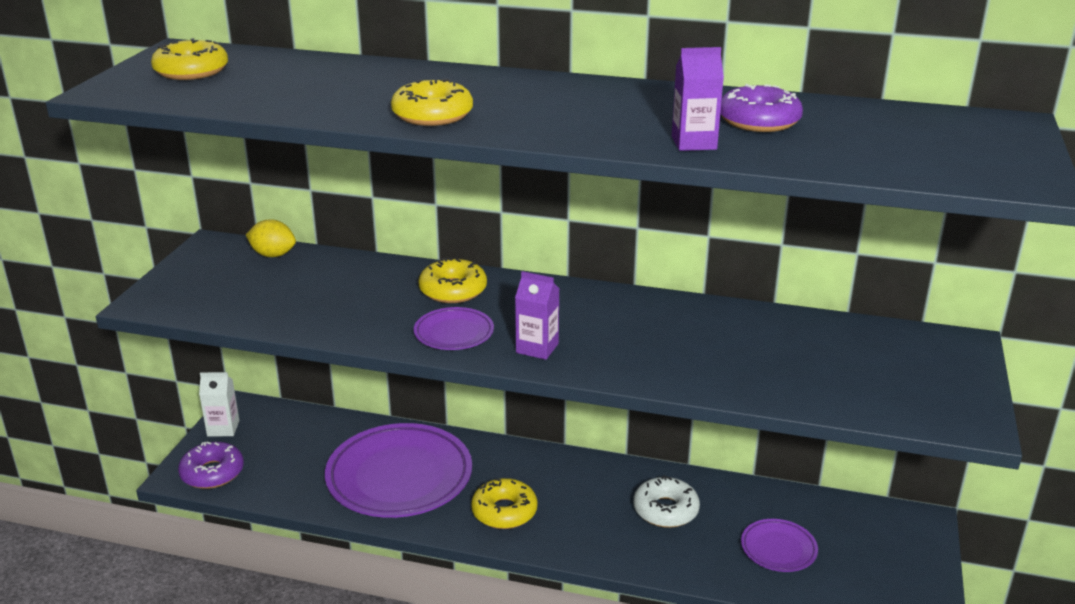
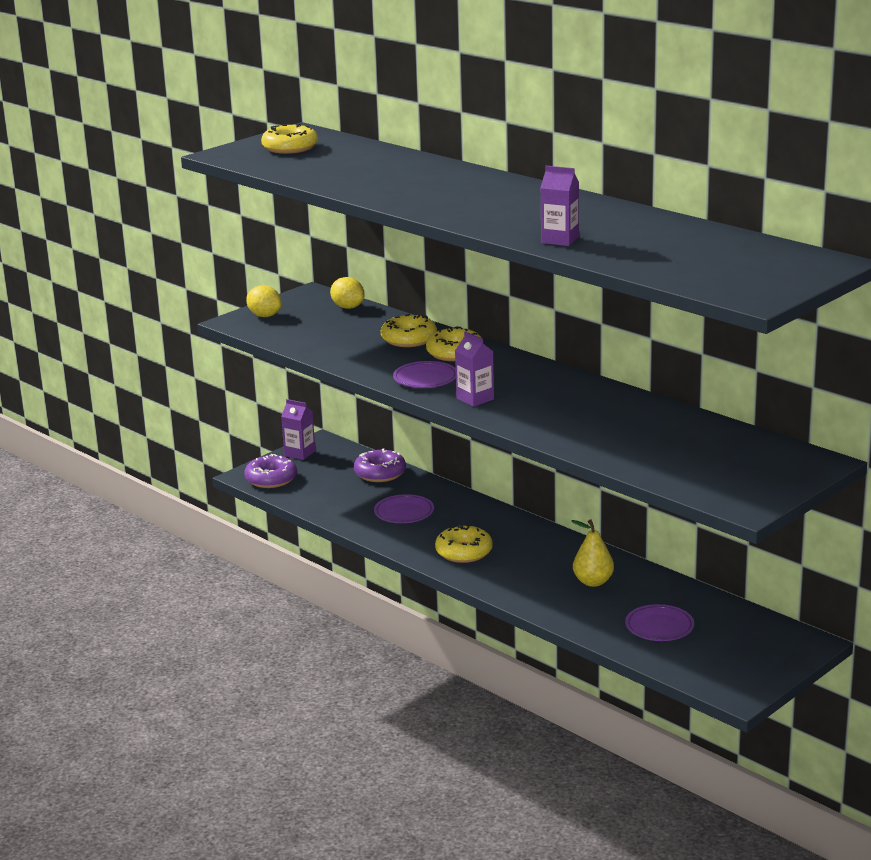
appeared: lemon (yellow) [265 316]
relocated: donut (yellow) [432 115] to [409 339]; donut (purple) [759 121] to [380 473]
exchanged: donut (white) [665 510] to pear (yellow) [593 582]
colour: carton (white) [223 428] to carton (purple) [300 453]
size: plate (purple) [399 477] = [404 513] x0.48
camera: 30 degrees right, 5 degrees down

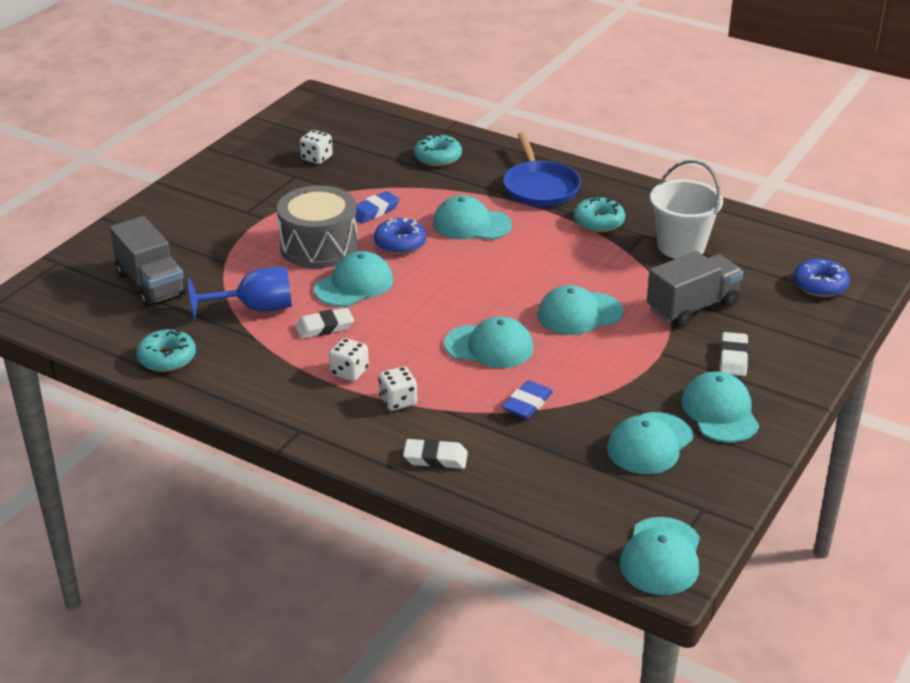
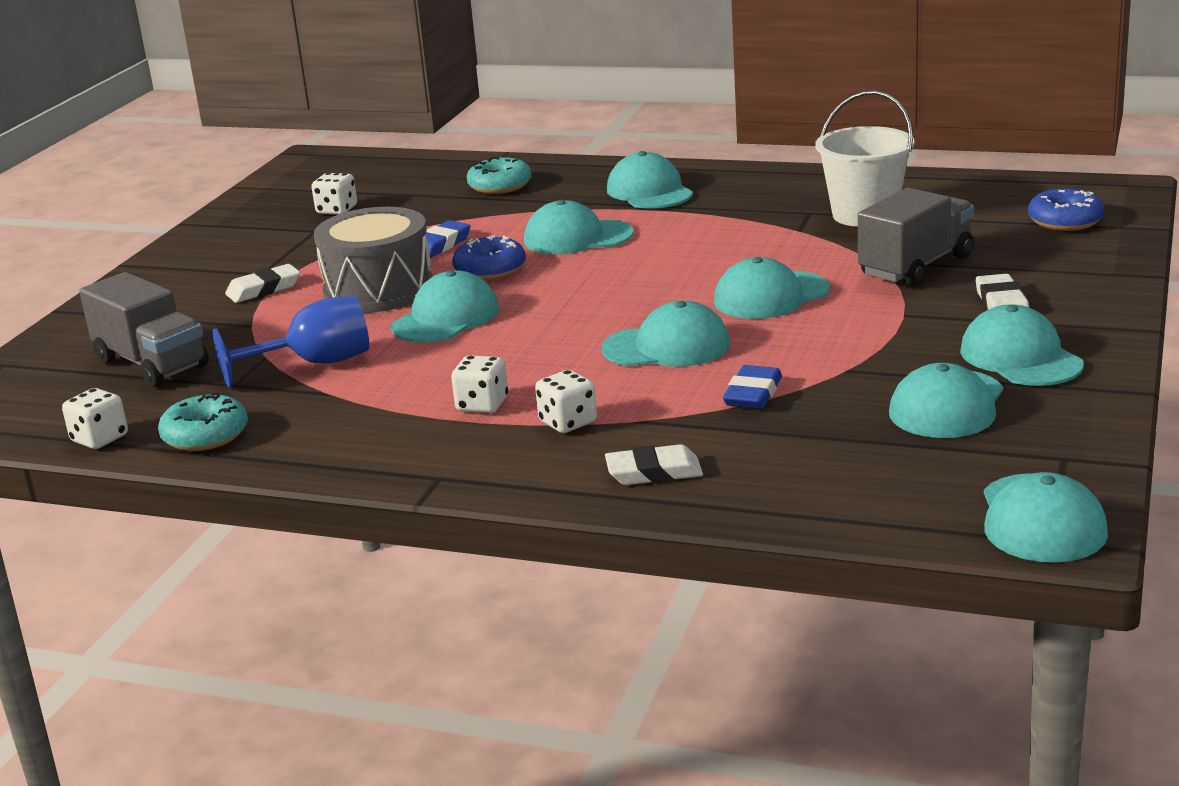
missing: donut (turquoise) [598 222]
appeared: dice (white) [100 439]
relocated: eraser (white) [324 327] to [264 289]
exchanged: pan (blue) [540 187] to cap (turquoise) [649 191]
camera: 10 degrees left, 10 degrees down

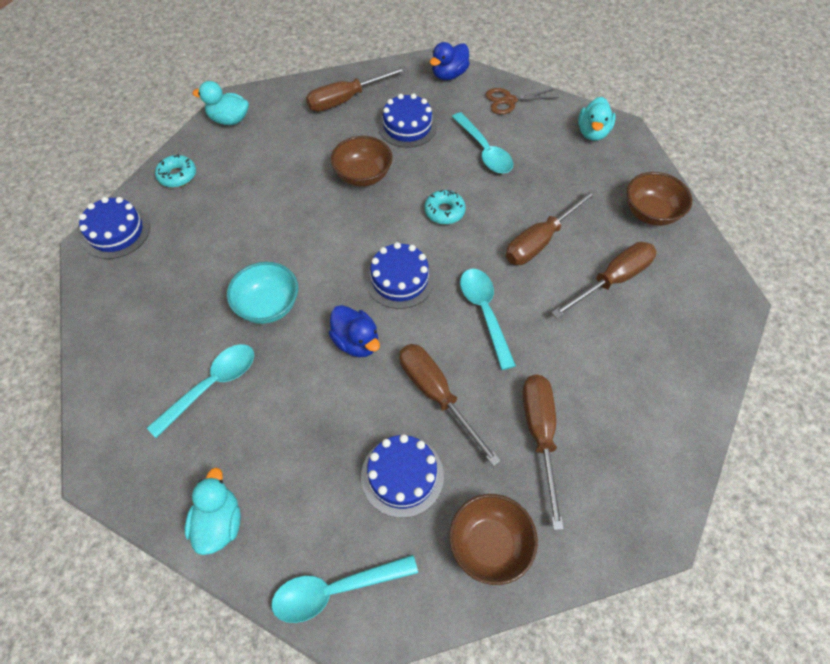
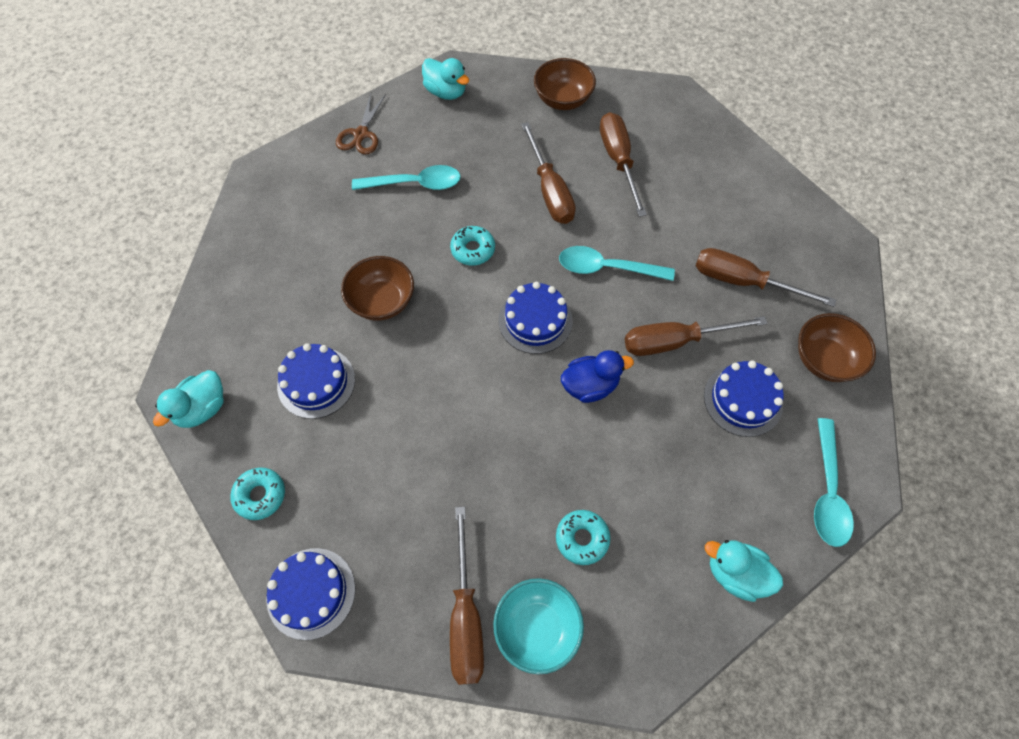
missing: duck (blue) [449 75]
relocated: bowl (turquoise) [268 306] to [537 628]; screwdriver (brown) [346 99] to [466 616]; cake (blue) [407 126] to [316 382]
exchanged: spoon (turquoise) [211 386] to donut (turquoise) [582 538]
camera: 65 degrees left, 5 degrees up

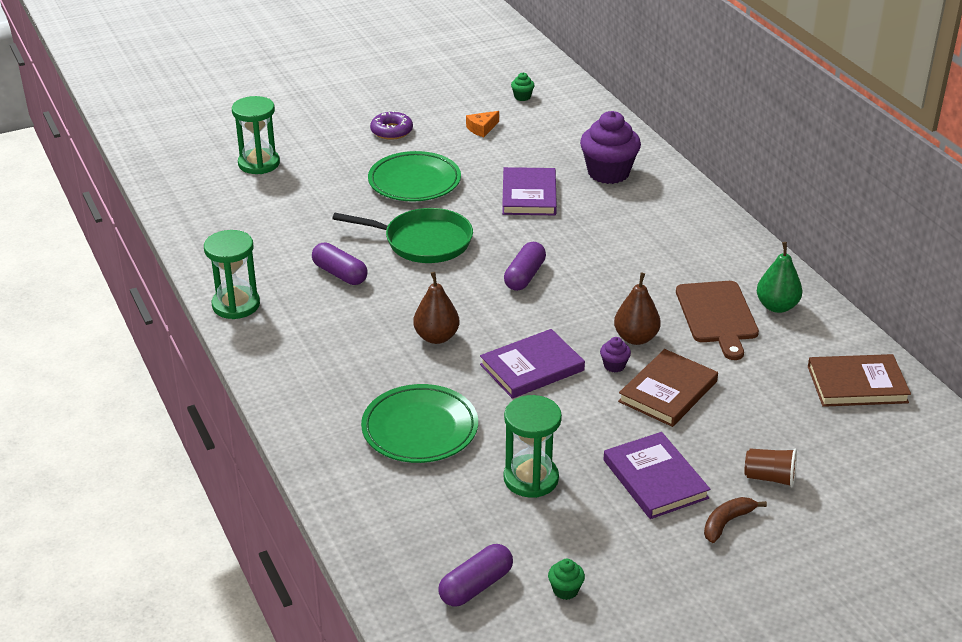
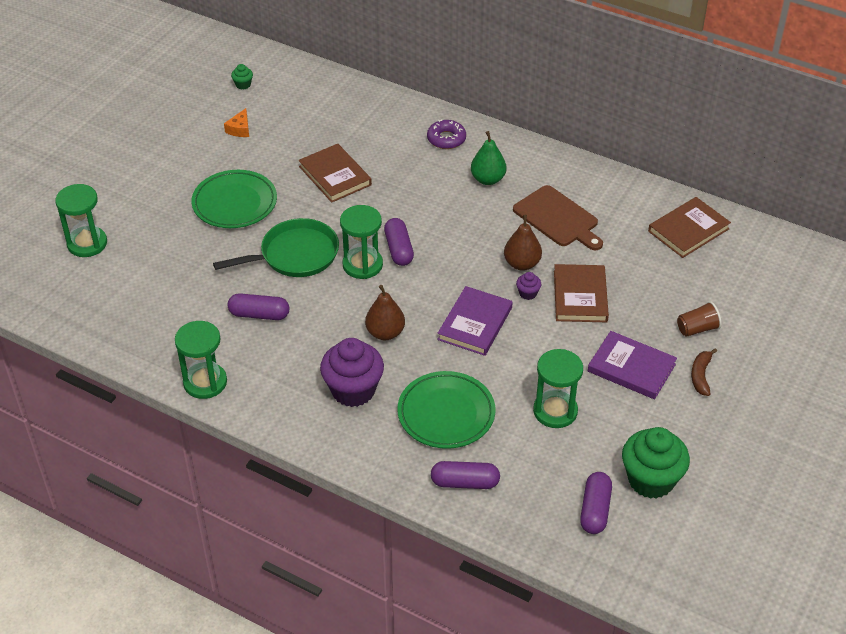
appeared: hourglass (green) [362 265]; capsule (purple) [465 482]
relocated: donut (purple) [391 131] to [446 139]; cupcake (purple) [608 173] to [353 390]; pear (green) [777 306] to [488 179]
colour: book (purple) [529 195] to book (brown) [335 175]
size: cupcake (green) [565 590] = [651 480] x2.35
camera: 35 degrees left, 10 degrees up

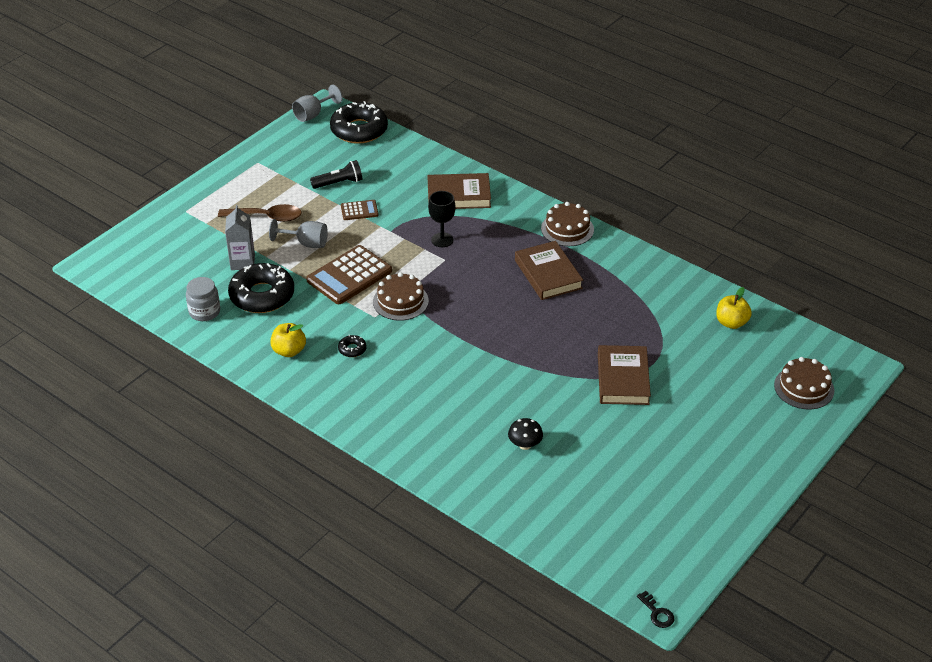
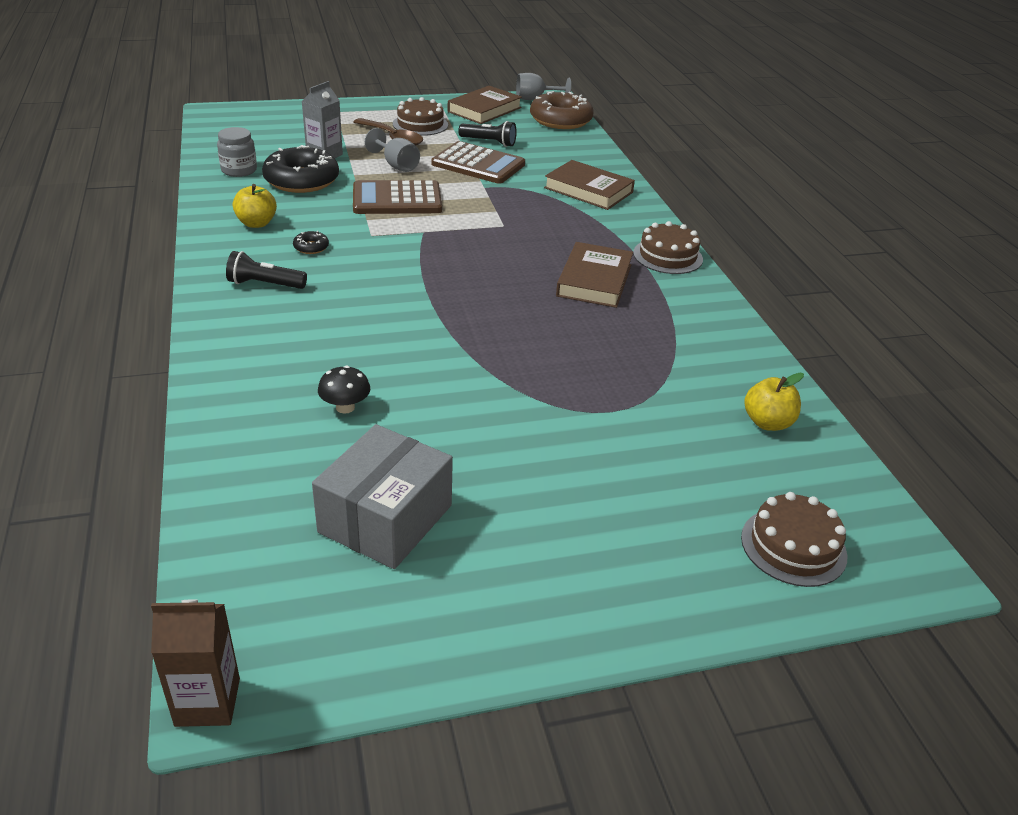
missing: goblet (black) [442 240]
appeared: flashlight (black) [265 284]; box (grey) [385 518]
relocated: cake (brown) [400 301] to [420 124]; book (brown) [623 379] to [484 110]
exchanged: key (black) [657 613] to carton (brown) [207 702]
colour: donut (black) [359 130] to donut (brown) [560 120]
size: calculator (brown) [359 210] = [478 164] x1.97
camera: 35 degrees right, 5 degrees down

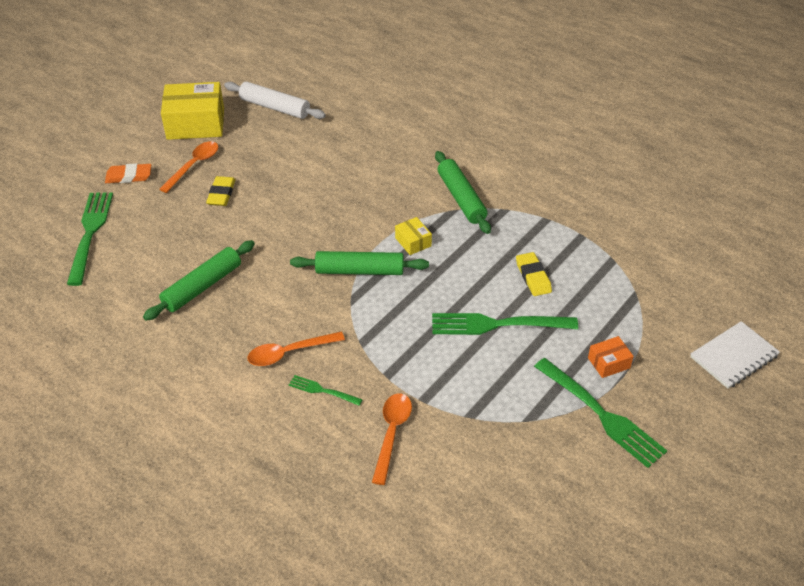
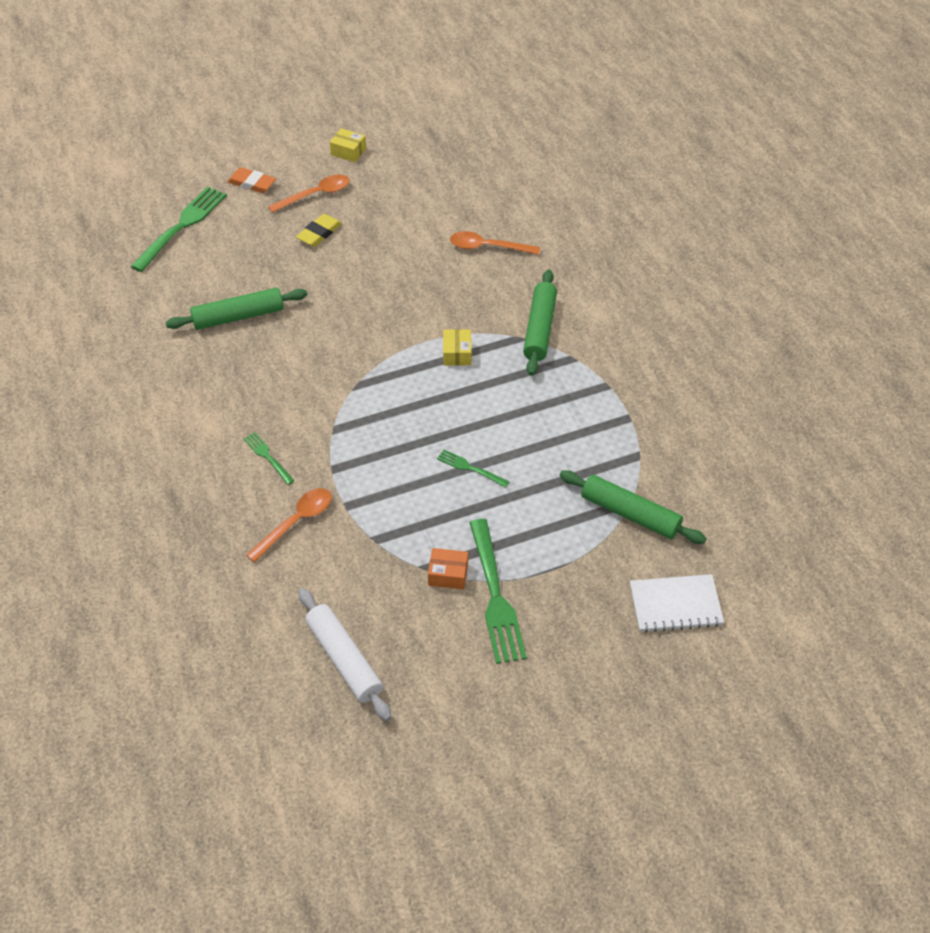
missing: eraser (yellow) [533 277]
relocated: rolling pin (white) [274 107] to [344 659]; spoon (orange) [289 353] to [487 247]; rolling pin (green) [359 271] to [630 514]; box (orange) [609 363] to [448 574]
size: box (yellow) [195 123] = [348 151] x0.47; fork (green) [497 324] = [470 468] x0.50
camera: 30 degrees right, 5 degrees up

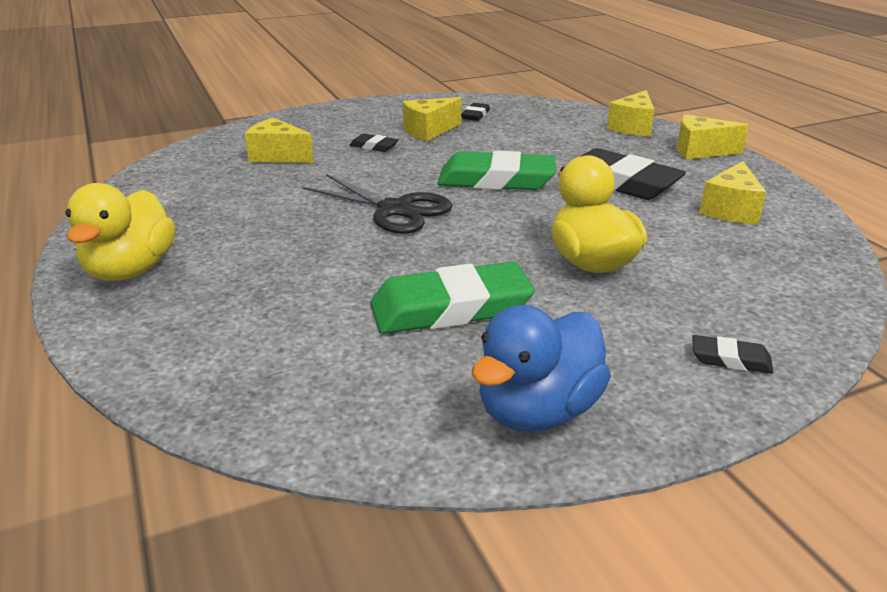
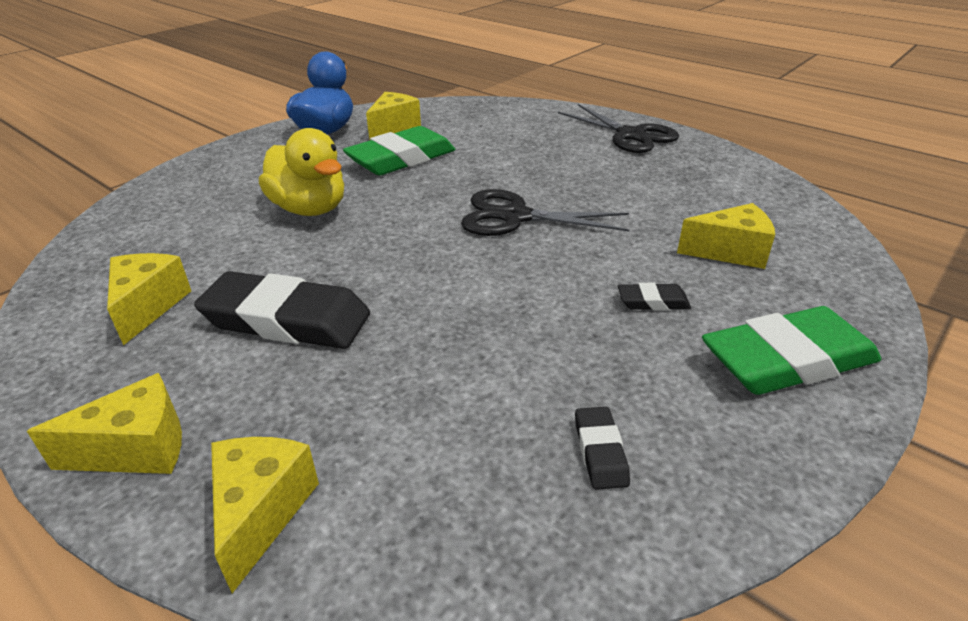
missing: eraser (black) [730 359]
relocated: cheese (yellow) [429 131] to [393 127]; eraser (green) [496 180] to [787 360]
exchanged: duck (yellow) [131 270] to scissors (black) [630 135]
camera: 155 degrees right, 5 degrees up

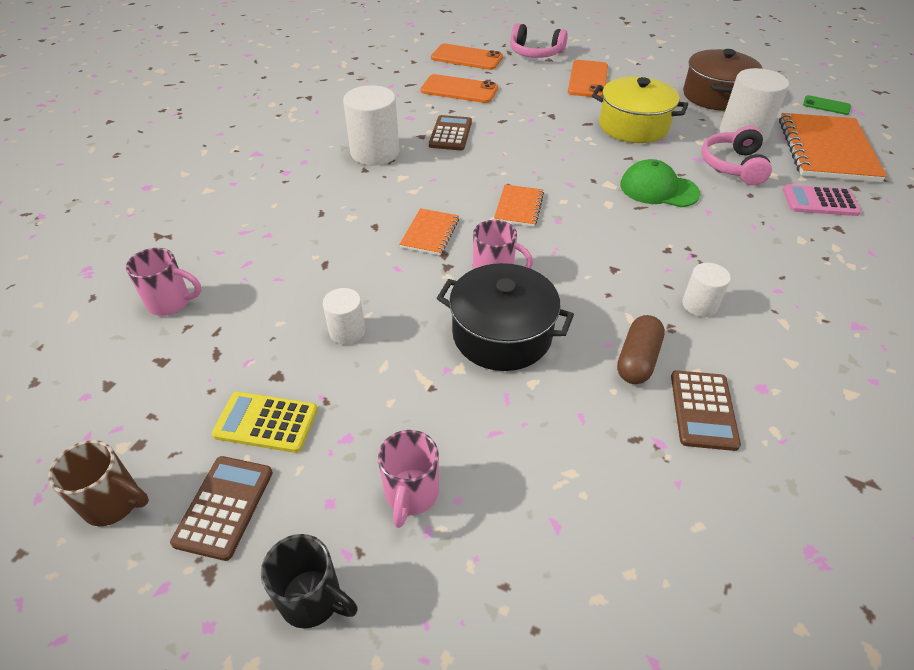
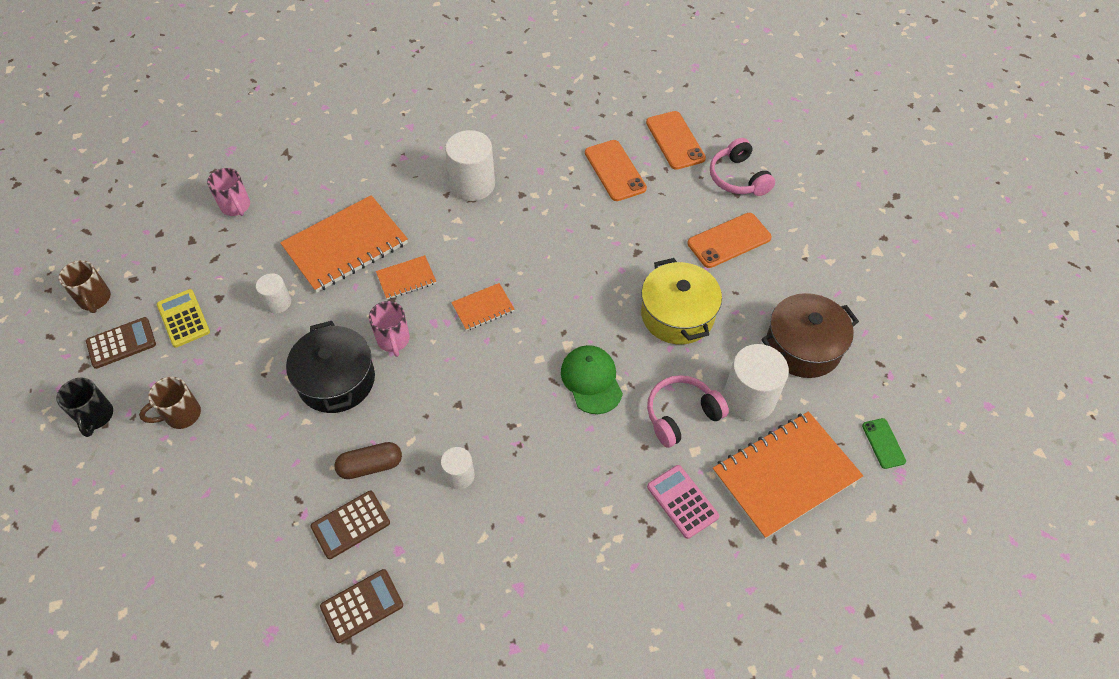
appeared: notebook (orange) [345 245]
relocated: calculator (brown) [450 134] to [362 606]
colour: mug (pink) [411 494] to mug (brown) [181 415]
camera: 50 degrees right, 10 degrees up

